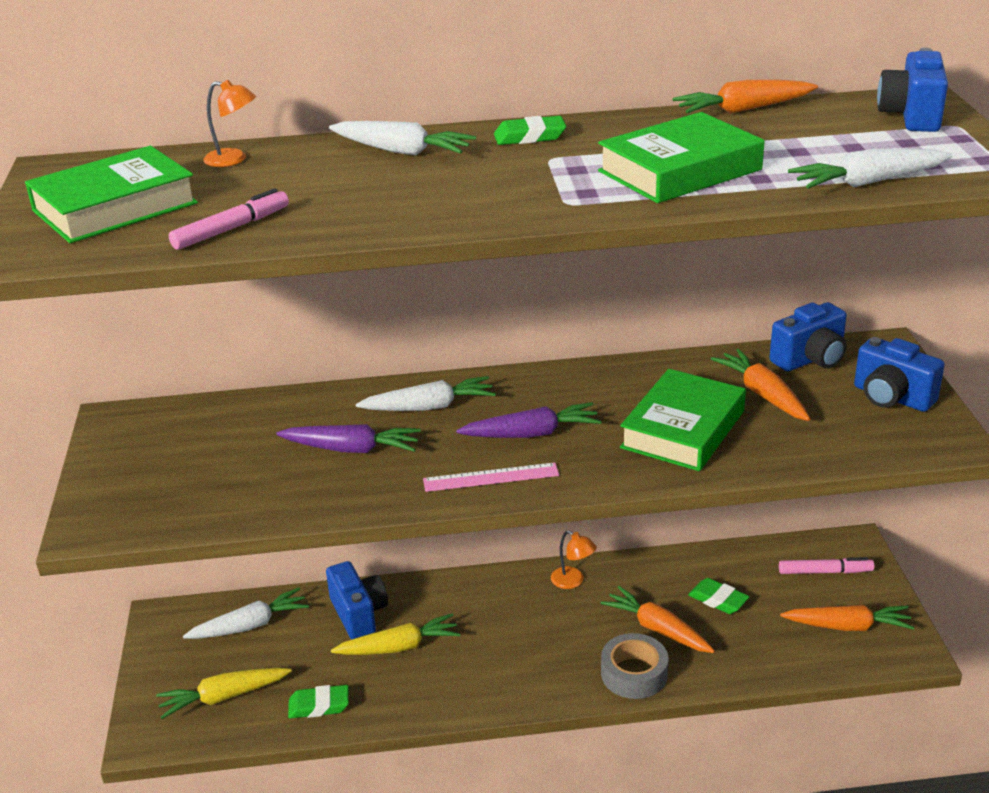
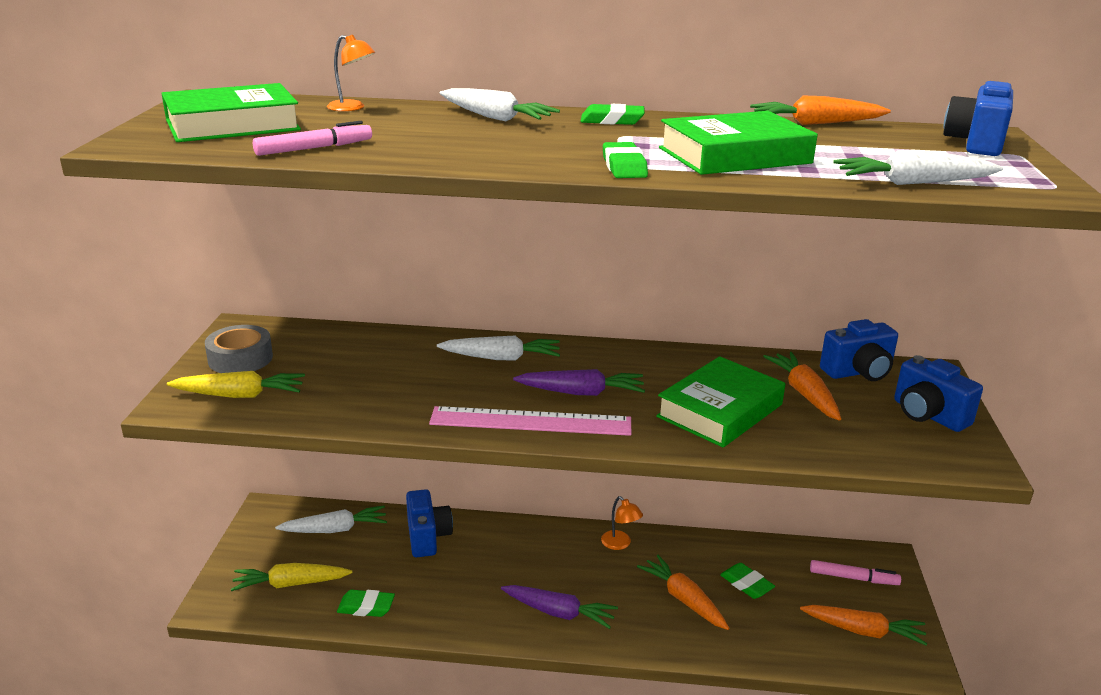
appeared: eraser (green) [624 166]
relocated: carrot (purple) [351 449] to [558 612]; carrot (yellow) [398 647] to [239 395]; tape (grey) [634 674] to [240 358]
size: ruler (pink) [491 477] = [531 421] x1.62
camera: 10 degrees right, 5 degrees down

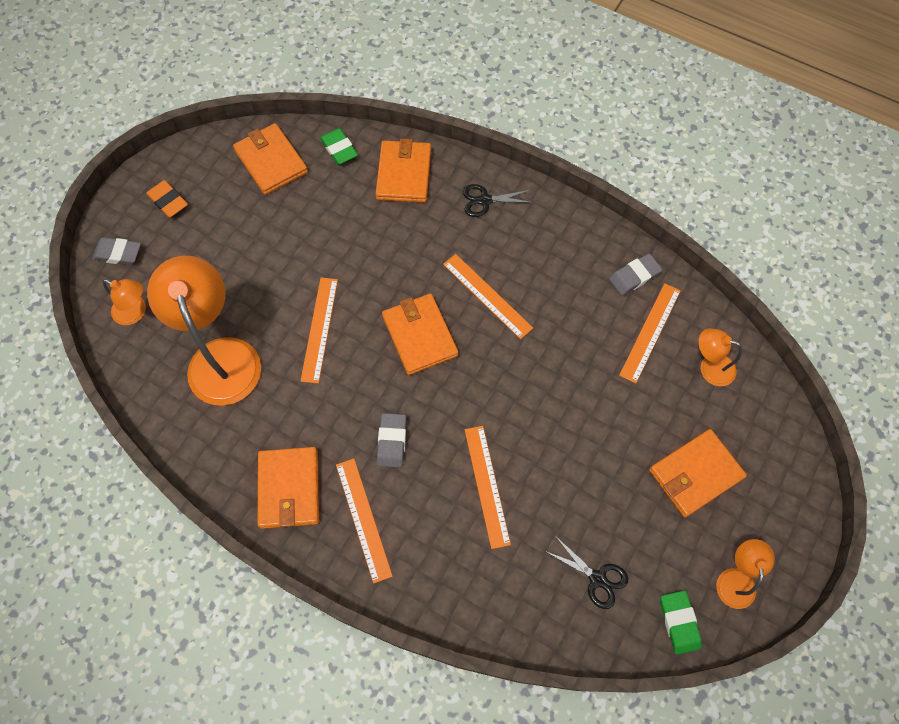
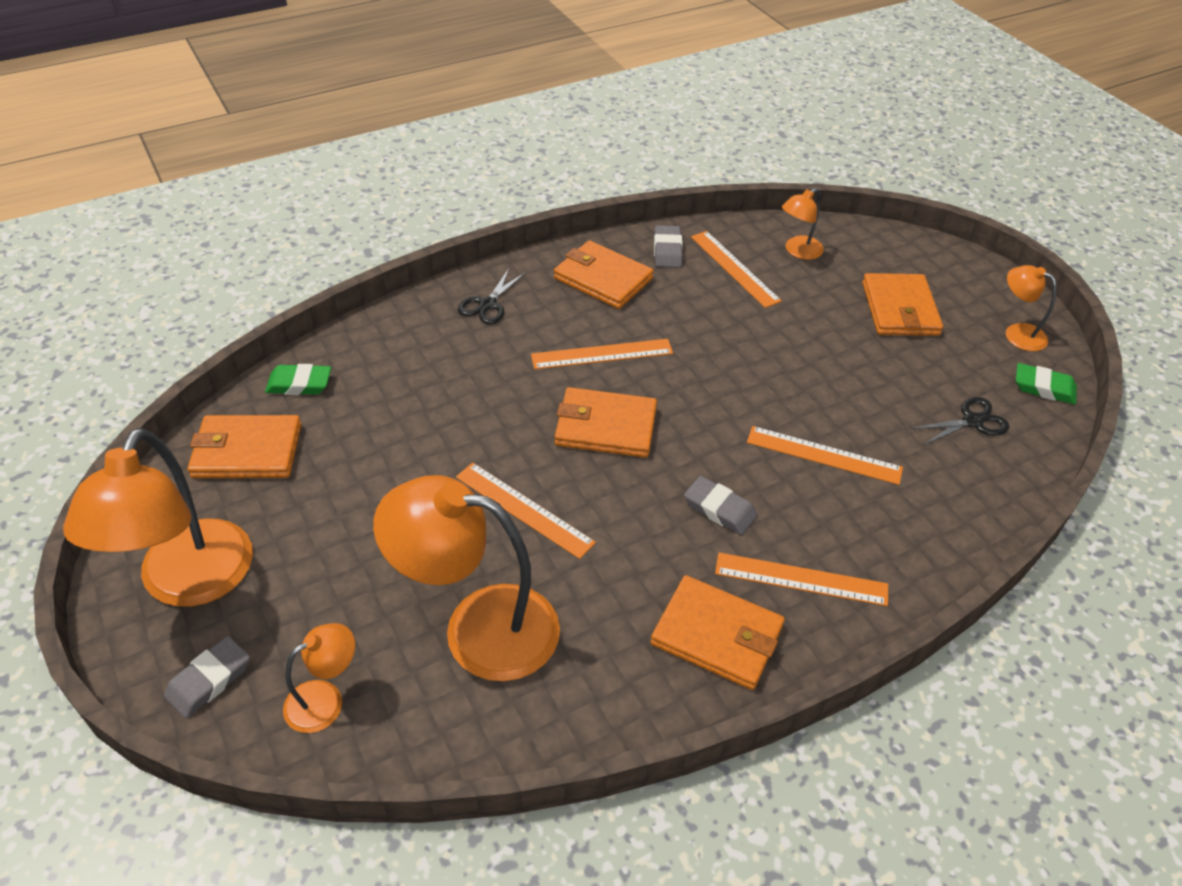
relocated: wallet (orange) [404 174] to [603 279]
exchanged: eraser (orange) [168 201] to lamp (orange) [188 583]
camera: 60 degrees left, 20 degrees down

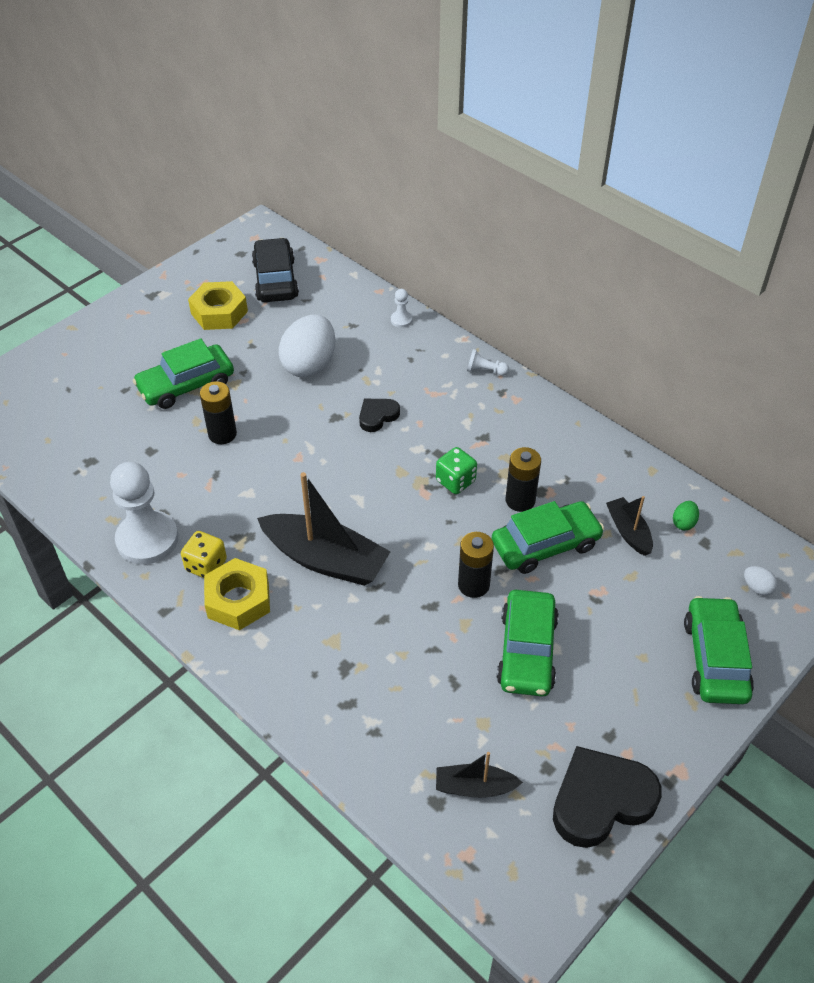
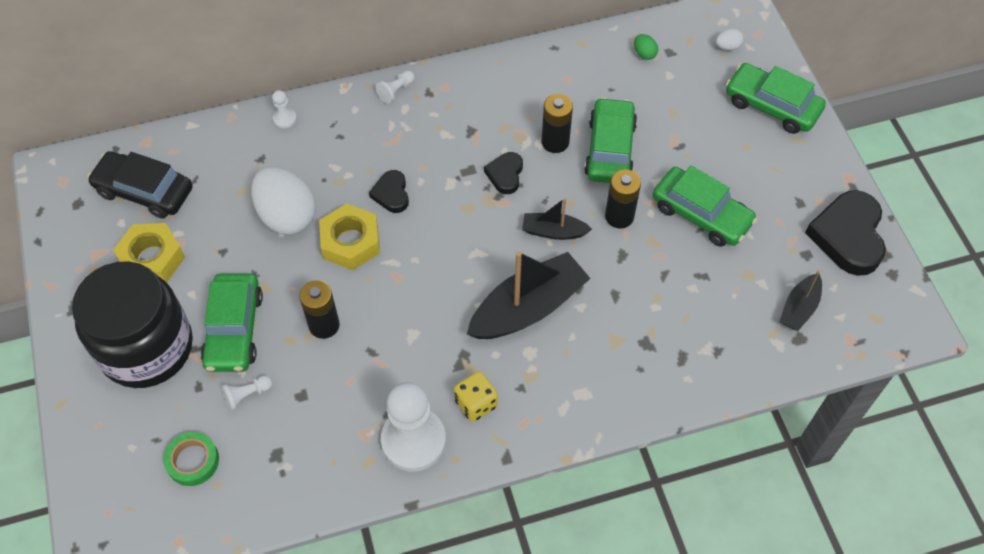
appeared: jar (black) [146 347]; tape (green) [193 461]; pawn (white) [247 395]
relocated: nut (yellow) [238 600] to [350 242]; boat (black) [628 532] to [554 231]
exchanged: dice (green) [455 481] to heart (black) [505 175]
camera: 60 degrees left, 10 degrees up

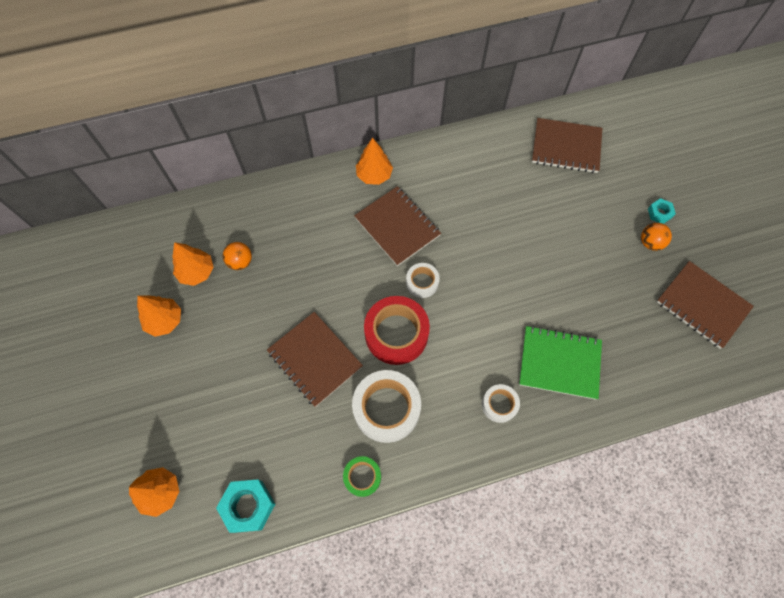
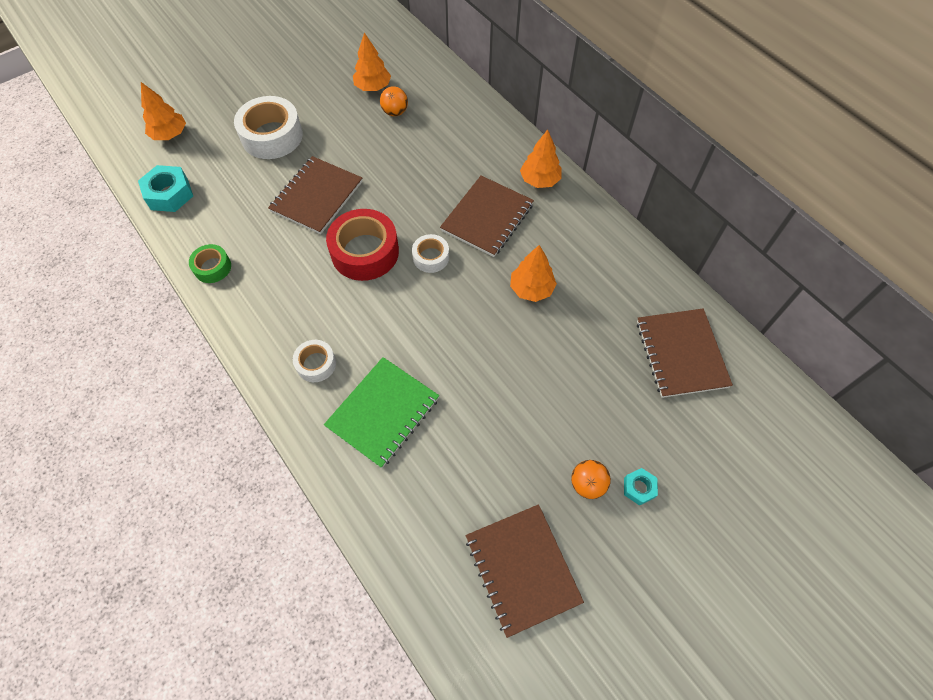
relocated: tree (orange) [164 320] to [531 289]; tape (white) [386 408] to [272 136]
spun: notebook (green) [559 363] = [383 412] 45 degrees clockwise; notebook (brown) [702 305] = [522 569] 45 degrees counterclockwise
camera: 70 degrees right, 5 degrees down

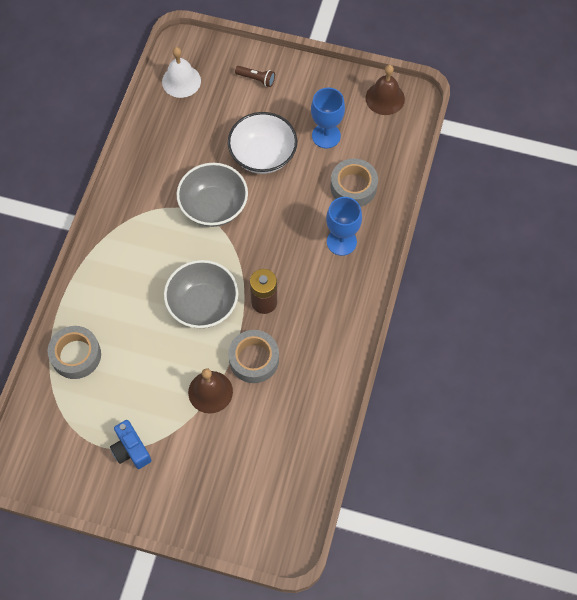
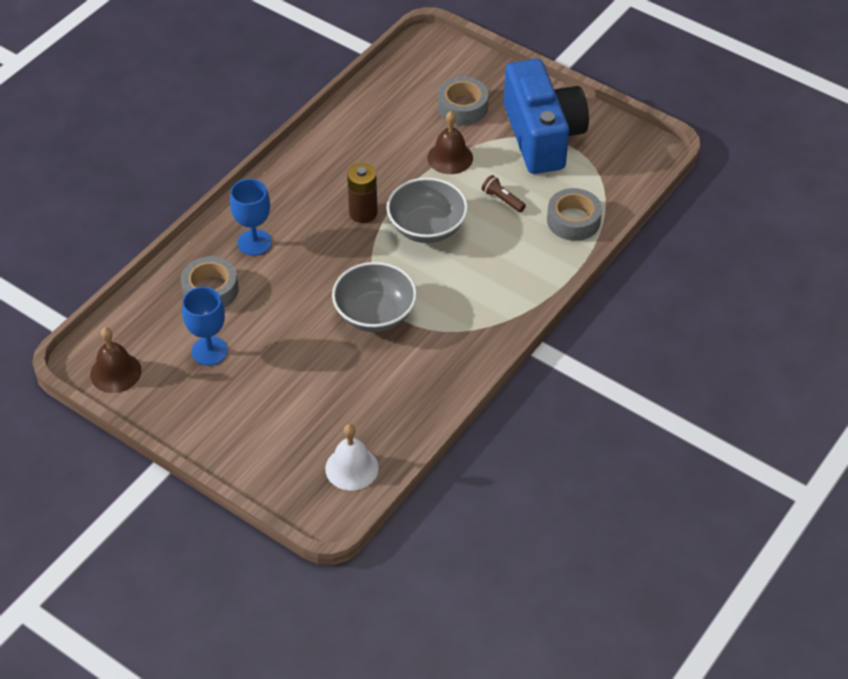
missing: bowl (white) [263 155]
relocated: tape (grey) [254 359] to [462 107]; flashlight (brown) [256 79] to [502 199]
size: camera (blue) [131 449] = [542 136] x2.37
camera: 160 degrees left, 15 degrees down

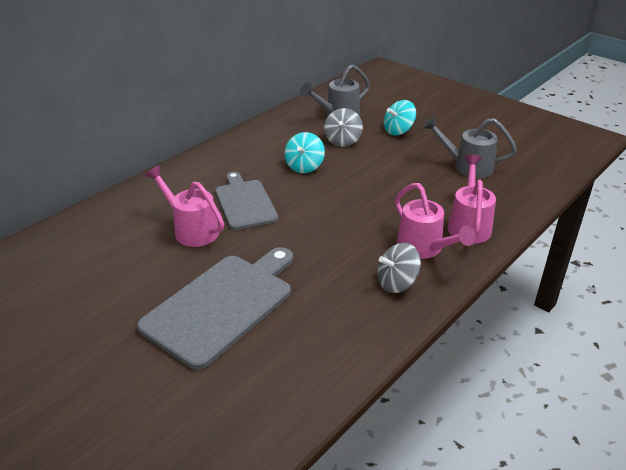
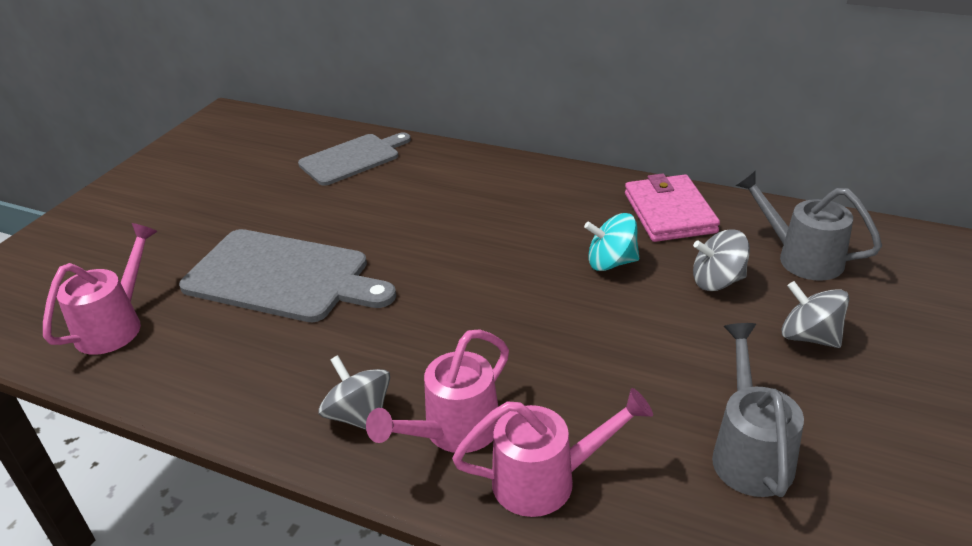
appeared: wallet (pink) [669 213]
relocated: watering can (pink) [192 230] to [115 325]; cutting board (grey) [245 202] to [353 158]
colour: spinning top (turquoise) [398 131] to spinning top (grey) [809 336]
camera: 75 degrees right, 0 degrees up

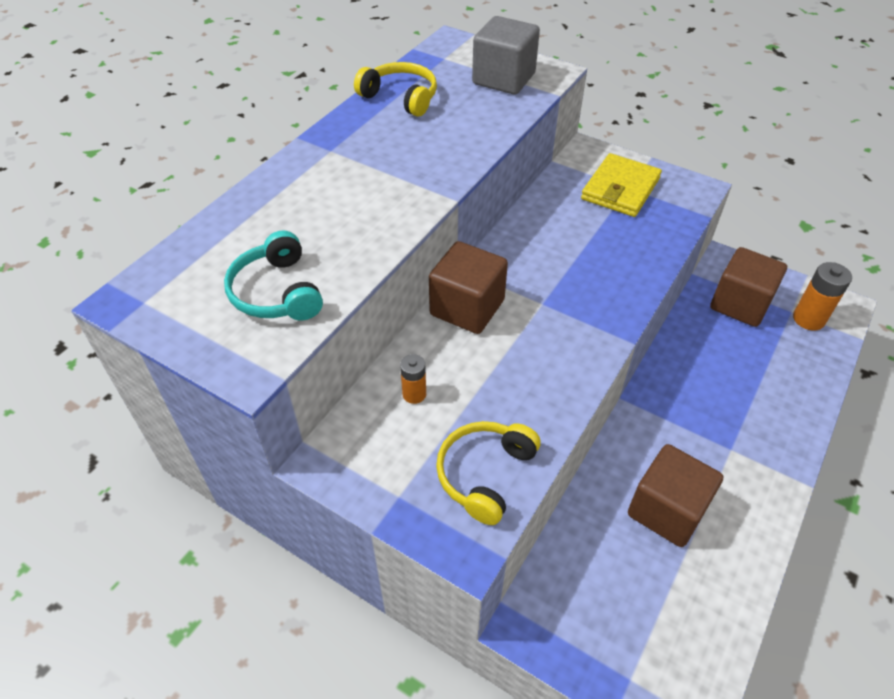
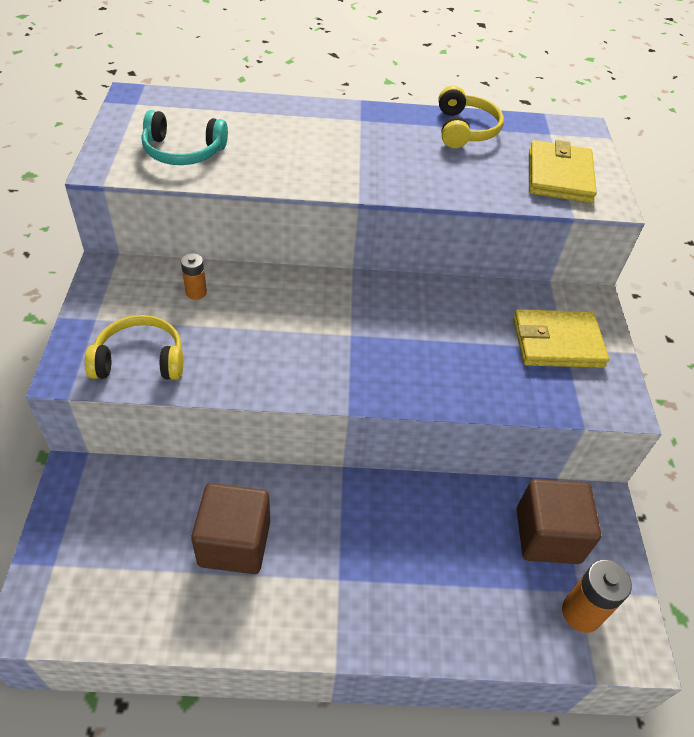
missing: cube (brown) [467 308]
exchanged: cube (grey) [503 79] to wallet (yellow) [559 176]
spun: headphones (turquoise) [276 292] = [183 152] 120 degrees counterclockwise
camera: 55 degrees right, 0 degrees up

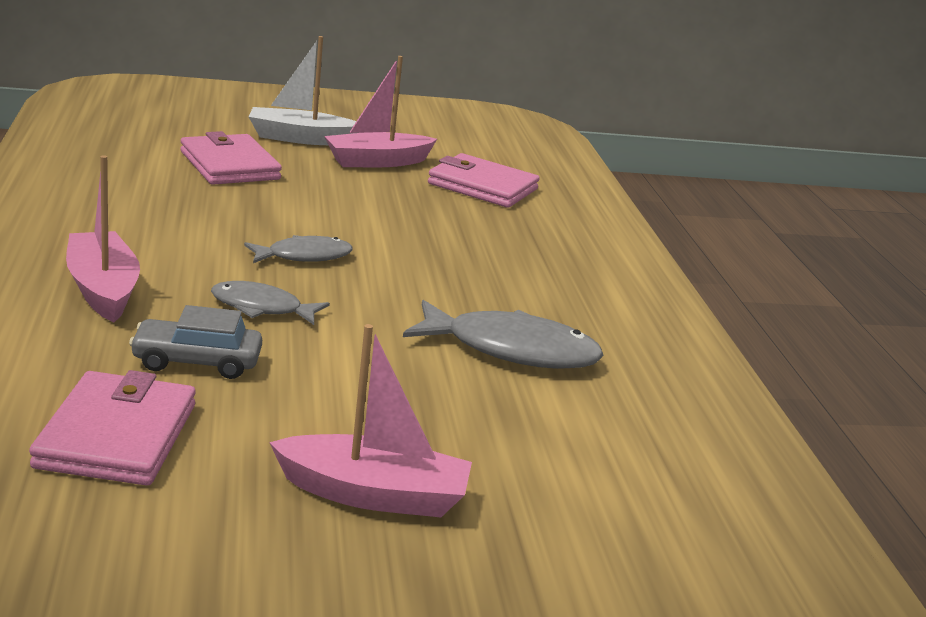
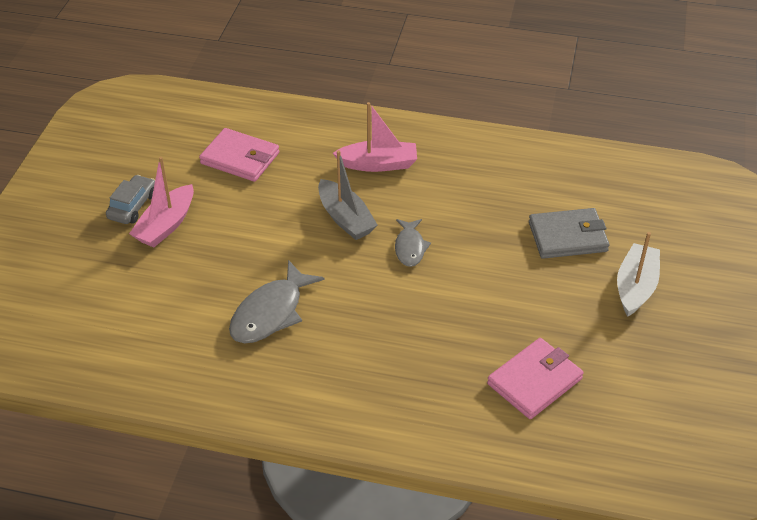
missing: boat (pink) [377 162]
relocated: car (grey) [197 361] to [132 206]
exchanged: fish (grey) [262 308] to boat (grey) [345 218]
colour: wallet (pink) [229 165] to wallet (grey) [567 237]
camera: 115 degrees right, 20 degrees up

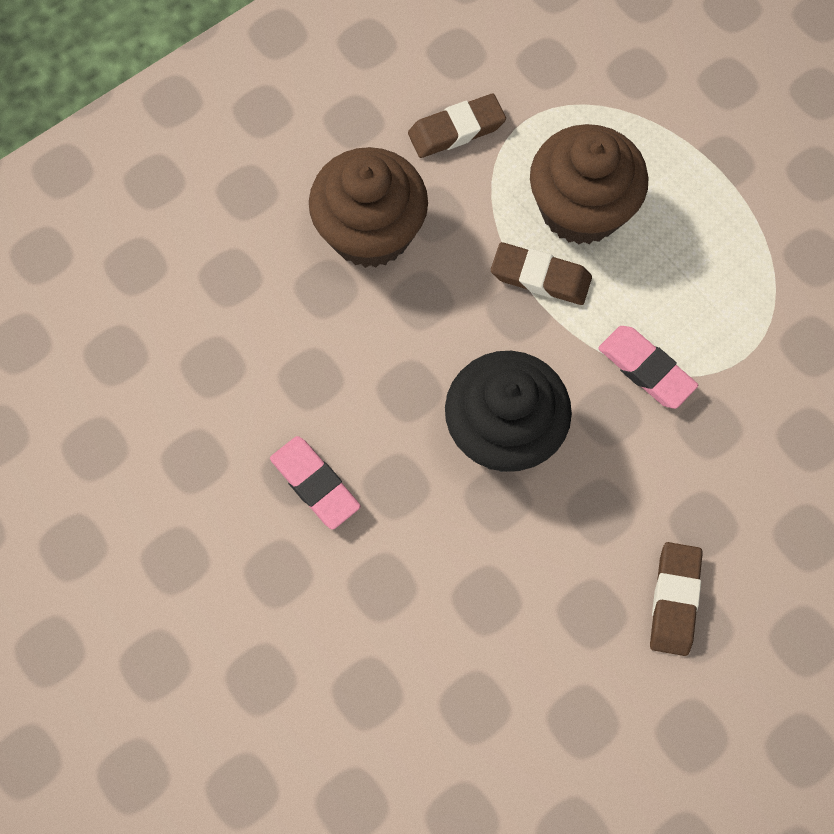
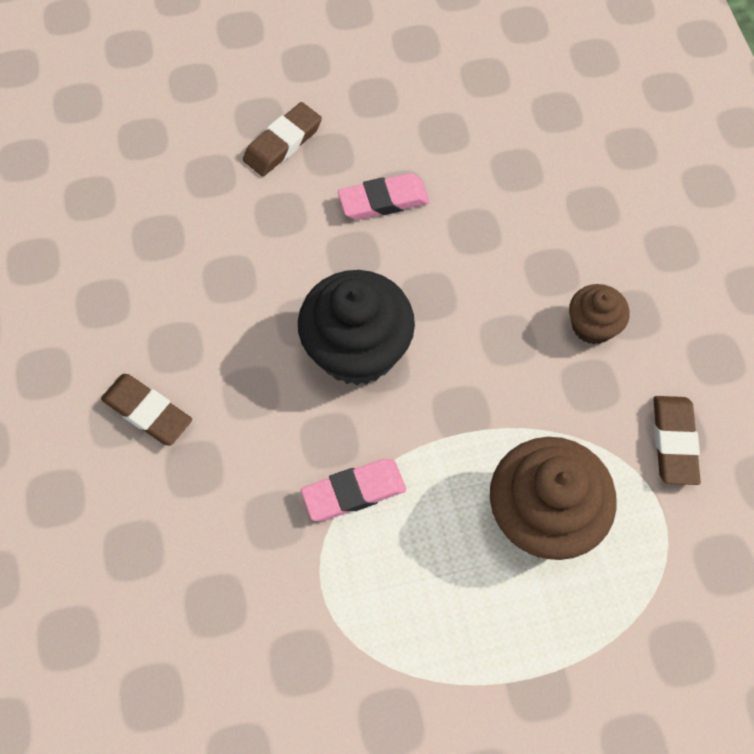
relocated: eraser (brown) [540 277] to [283 143]
size: cupcake (brown) [370 231] = [592 326] x0.53
camera: 115 degrees right, 5 degrees down

